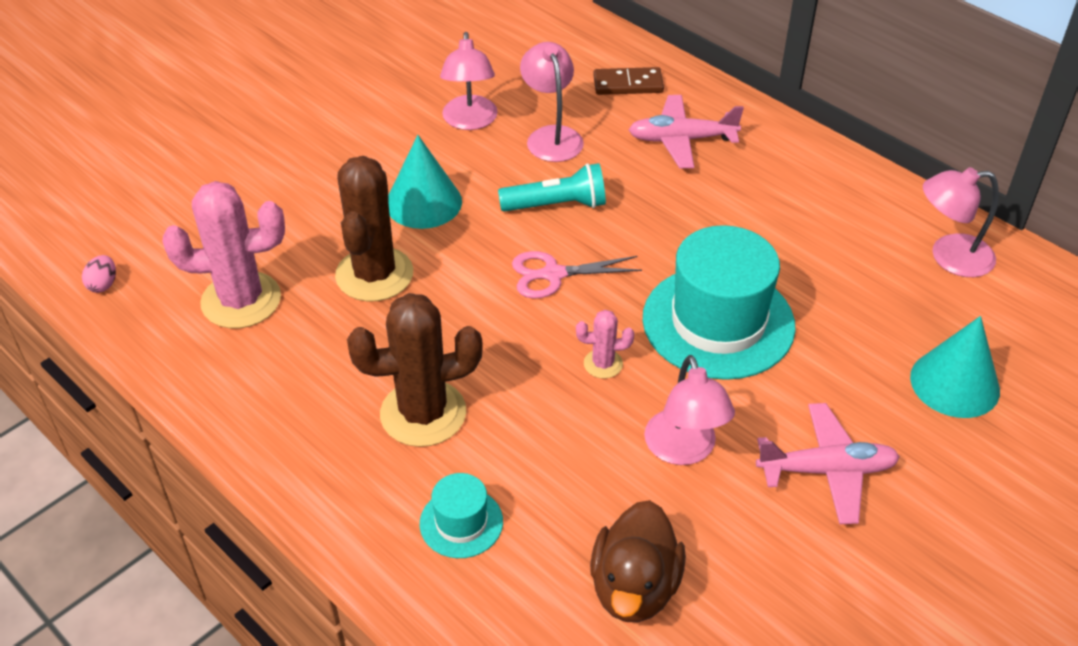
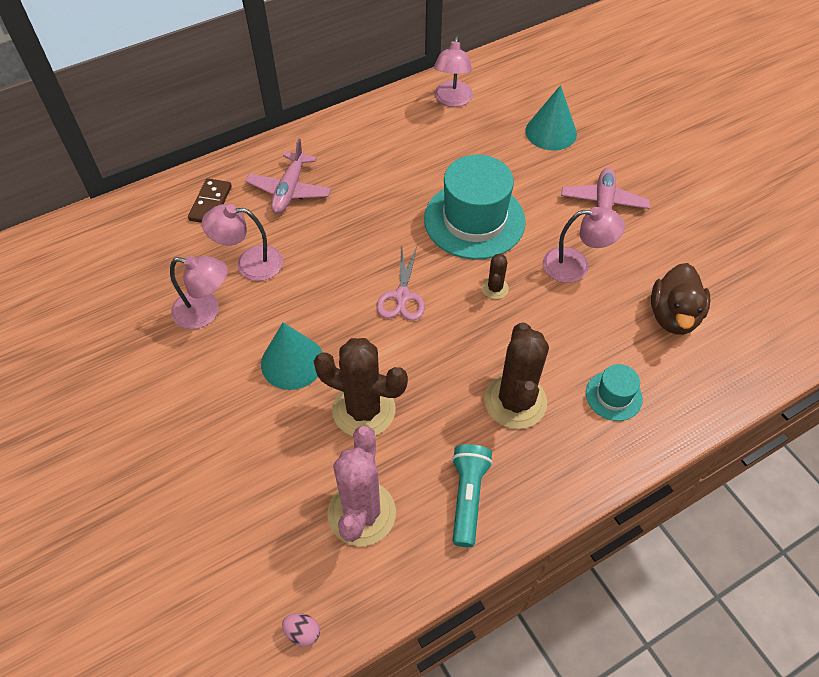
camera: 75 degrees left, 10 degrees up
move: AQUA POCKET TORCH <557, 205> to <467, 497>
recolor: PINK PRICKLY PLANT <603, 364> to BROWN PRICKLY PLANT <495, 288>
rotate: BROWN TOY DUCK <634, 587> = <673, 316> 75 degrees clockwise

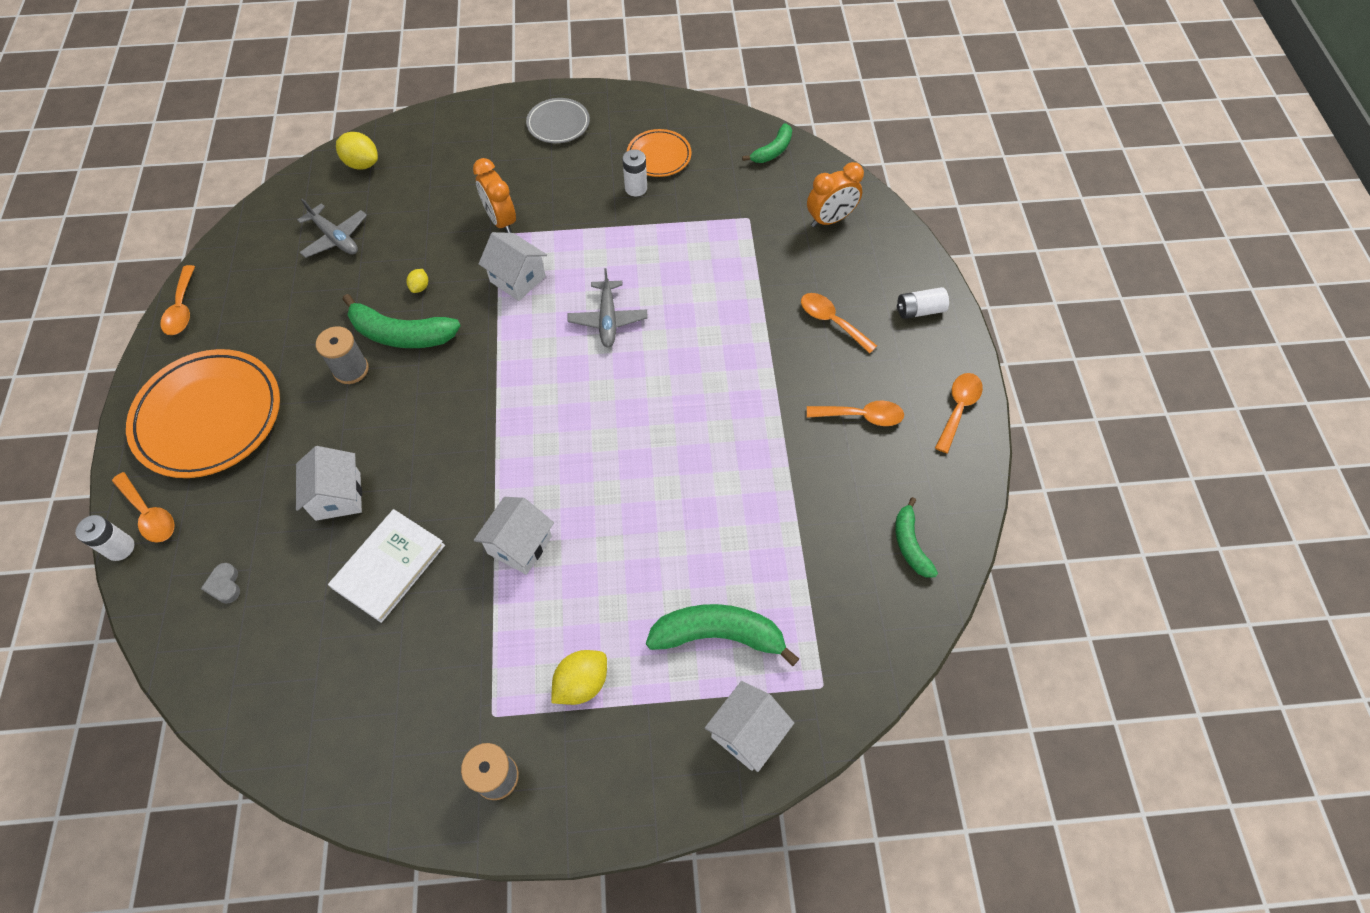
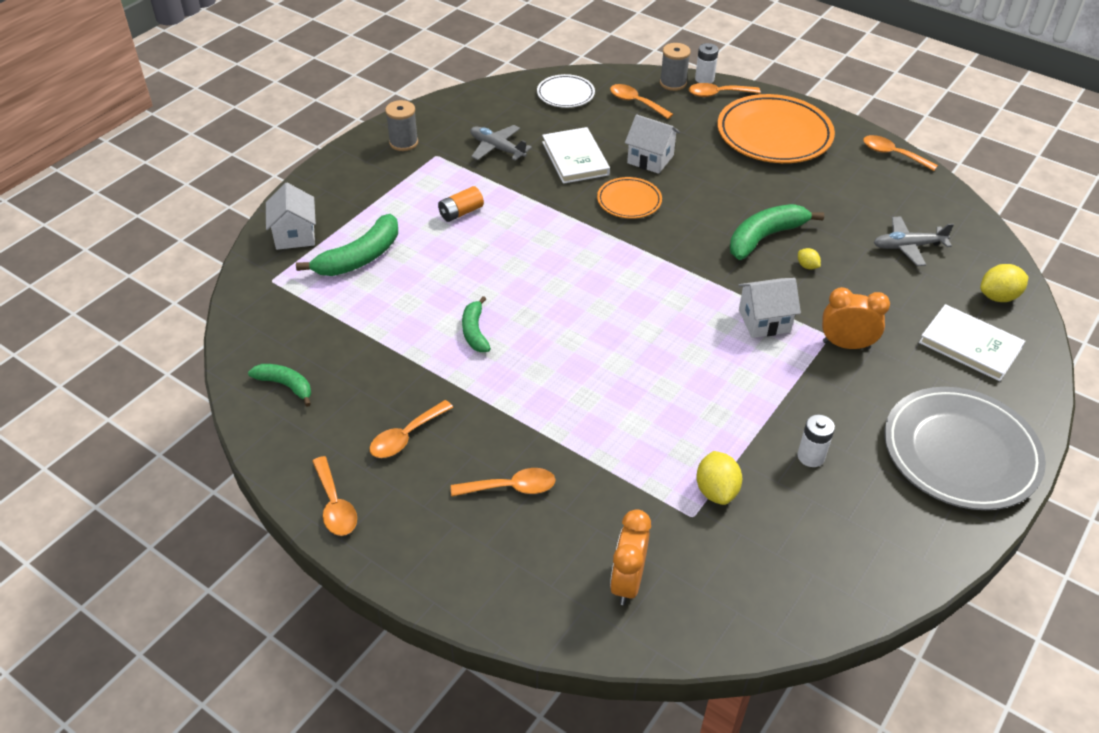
camera: 130 degrees right, 15 degrees down
delete: SNOW-WHITE COTTAGE <520, 545>; SNOW-WHITE BATTERY <919, 310>
insert: BRIGHT ORANGE BATTERY <461, 212>; SNOW-WHITE PLATE <565, 94>; SNOW-WHITE HARDBACK <970, 345>
move: ASH-GREY REEL OF THREAD <351, 369> to <673, 83>; YELLOW CITRUS FRUIT <581, 683> to <716, 490>; ASH-GREY PLANE <608, 319> to <497, 148>; BRIGHT ORANGE PLATE <659, 156> to <629, 201>; LEAF-GREEN BANANA <772, 151> to <475, 331>
replace: ASH-GREY HEART SHAPE <225, 585> to BRIGHT ORANGE SPOON <635, 102>
resize: ASH-GREY PLATE <558, 124> = <960, 453> x1.91

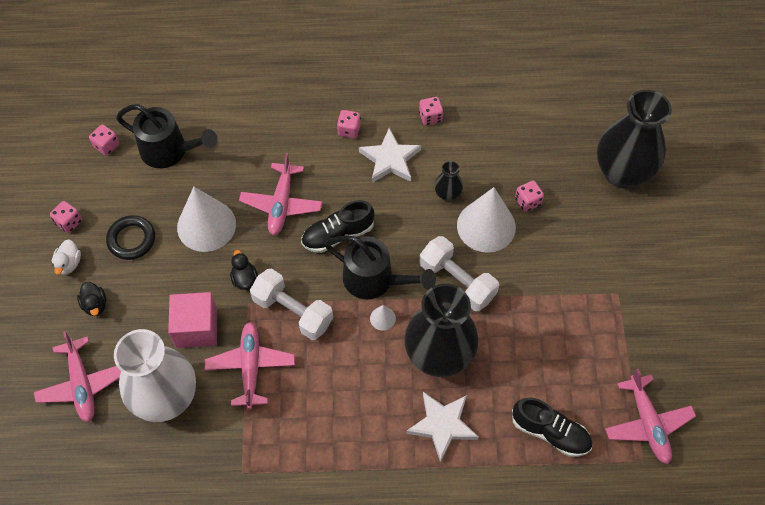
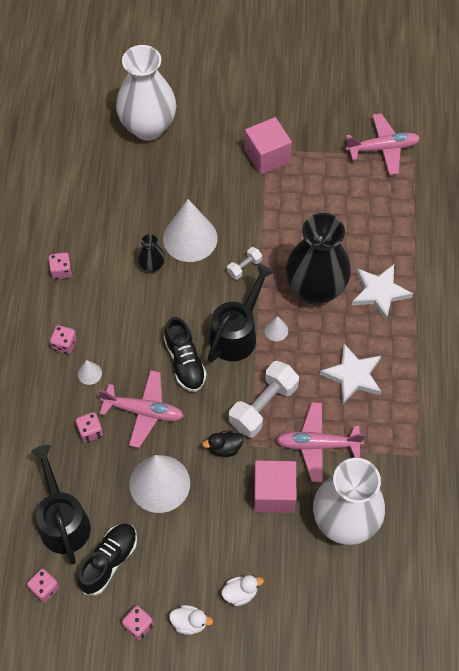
camera: 85 degrees left, 0 degrees up
delete: PINK PLANE <82, 384>; EBONY HOOP <131, 239>
insert: SNOW-WHITE SOLID CONE <89, 373>; PINK CUBE <267, 156>
move: SNOW-WHITE FIVE-POINTED STAR <390, 159> to <353, 376>; EBONY SHOE <550, 432> to <109, 561>; PINK DICE <528, 201> to <90, 431>
recolor: EBONY TOY DUCK <95, 305> to SNOW-WHITE TOY DUCK <240, 593>; EBONY VASE <622, 173> to SNOW-WHITE VASE <148, 127>
rotate: EBONY WATERING POT <170, 151> = <63, 520> 45 degrees counterclockwise
resize: SNOW-WHITE FREE WEIGHT <457, 281> = <244, 267> x0.50

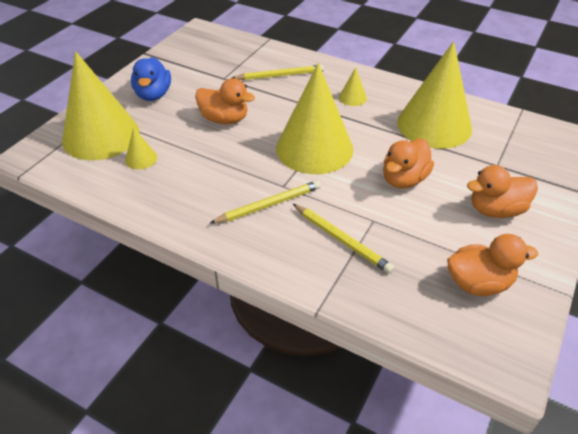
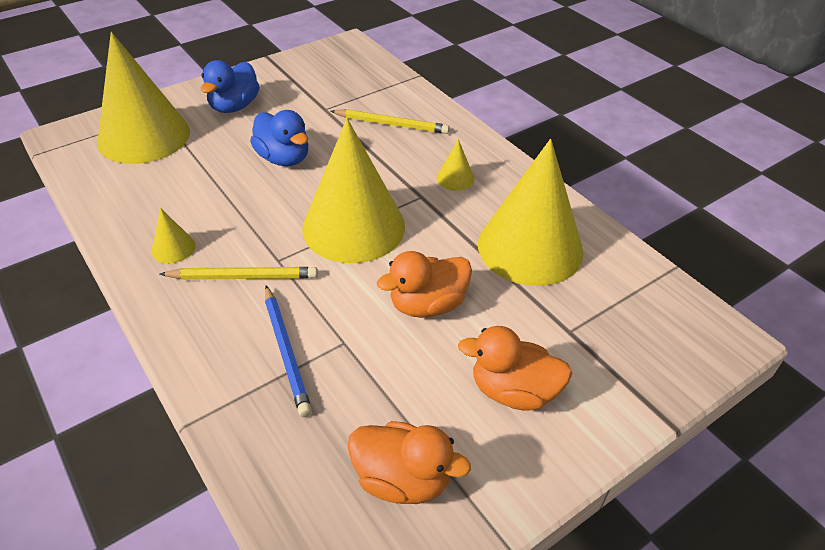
camera: 25 degrees right, 0 degrees up
move: YELLOW SOLID CONE <141, 159> to <173, 248>
recolor: BRIGHT ORANGE TOY DUCK <224, 119> to COBALT TOY DUCK <284, 158>; YELLOW PENCIL <341, 240> to COBALT PENCIL <286, 351>

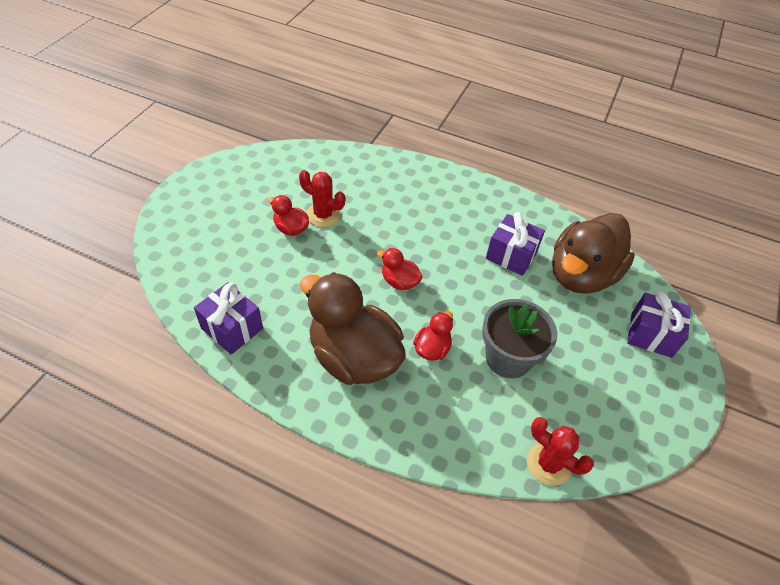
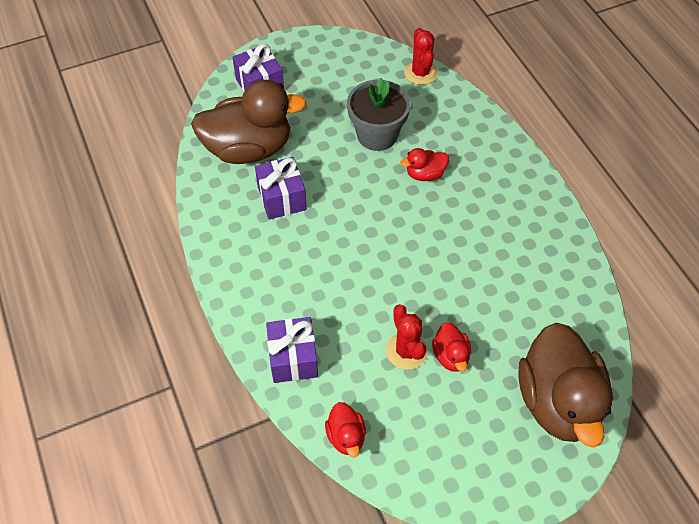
camera: 135 degrees left, 5 degrees up
move: ROYAL PURPLE GIFT <232, 328> to <293, 358>; BROWN TOY DUCK <353, 357> to <558, 402>; SCARLET TOY DUCK <399, 281> to <346, 437>

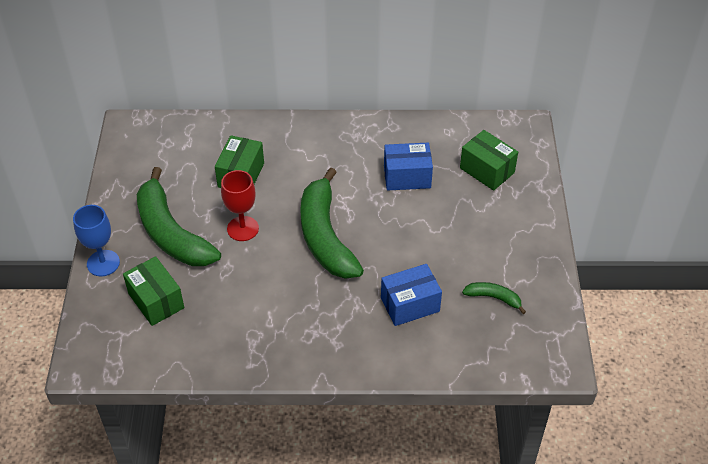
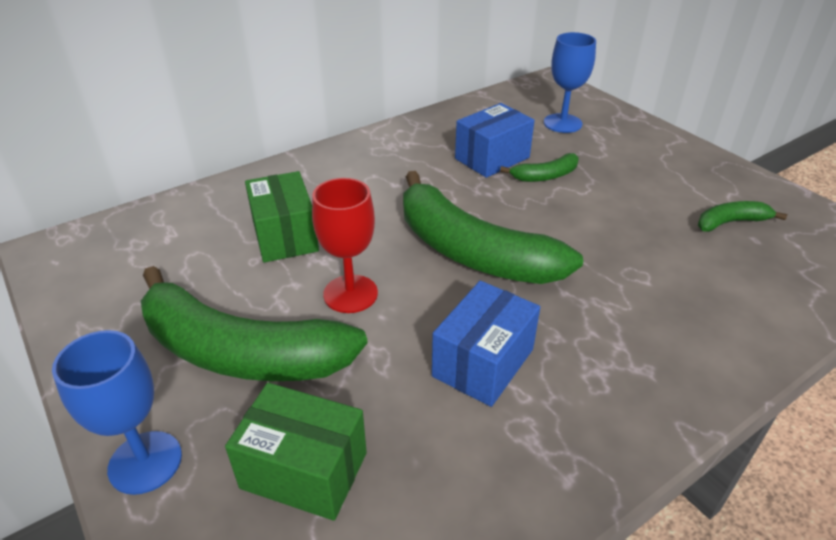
camera: 35 degrees left, 10 degrees down
insert: LEAF-GREEN BANANA <545, 176>
move: COBALT PARCEL <410, 304> to <483, 362>
replace: LEAF-GREEN PARCEL <487, 170> to COBALT CHALICE <562, 123>

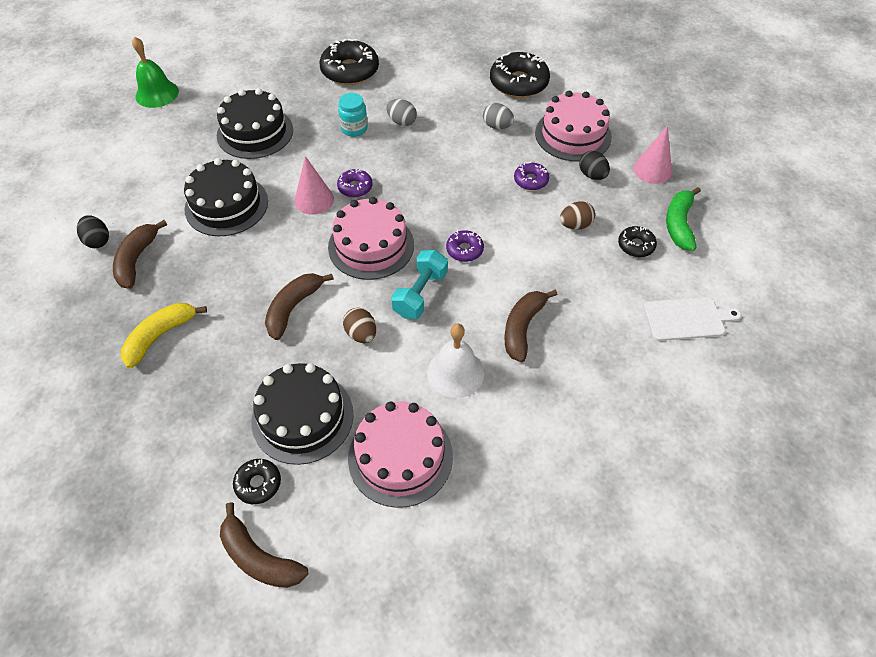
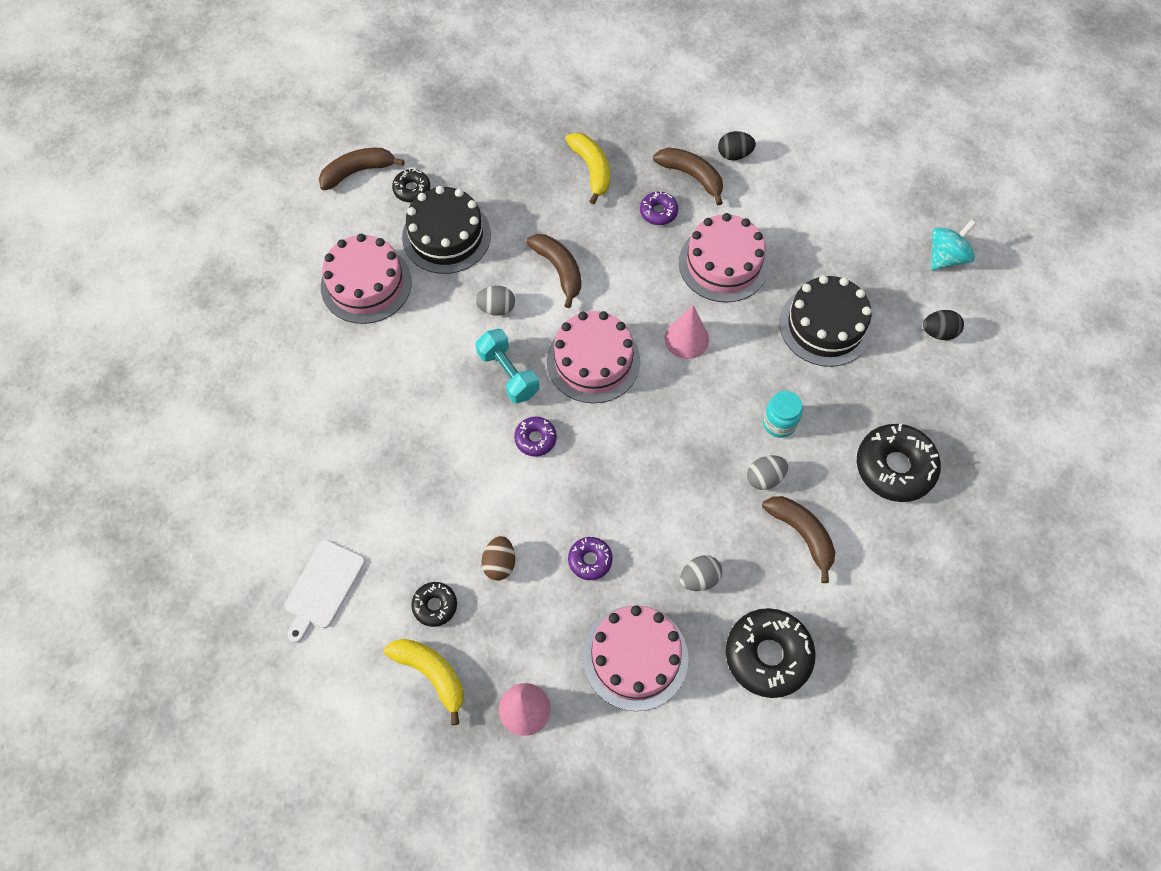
camera: 120 degrees right, 10 degrees up
delete: SNOW-WHITE SCHOOL BELL <455, 372>
move: ROYAL PURPLE DONUT <355, 187> to <658, 212>; BROWN BANANA <522, 328> to <801, 534>; EBONY TOY EGG <592, 175> to <938, 332>
replace: LEAF-GREEN SCHOOL BELL <157, 94> to AQUA SPINNING TOP <946, 257>
recolor: EBONY GATEAU <226, 205> to PINK GATEAU <723, 263>; BROWN TOY EGG <361, 334> to ASH-GREY TOY EGG <496, 308>; LEAF-GREEN BANANA <679, 224> to YELLOW BANANA <431, 674>

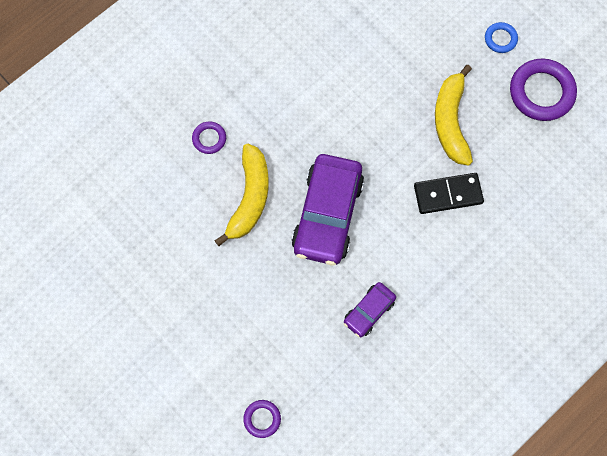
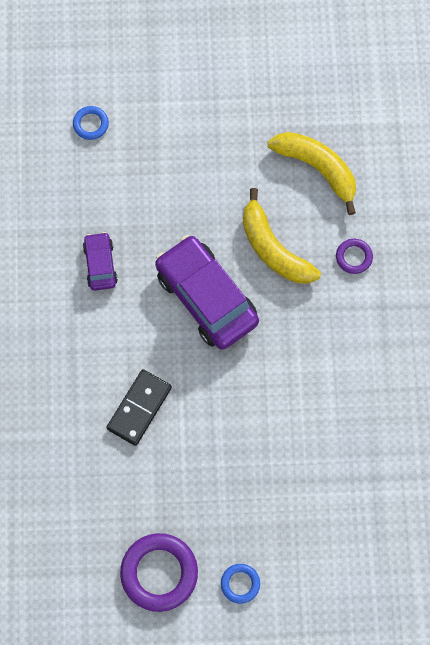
camera: 130 degrees right, 0 degrees up
move: YELLOW BANANA <451, 121> to <317, 168>
recolor: ROYAL PURPLE HOOP <262, 419> to COBALT HOOP <91, 124>

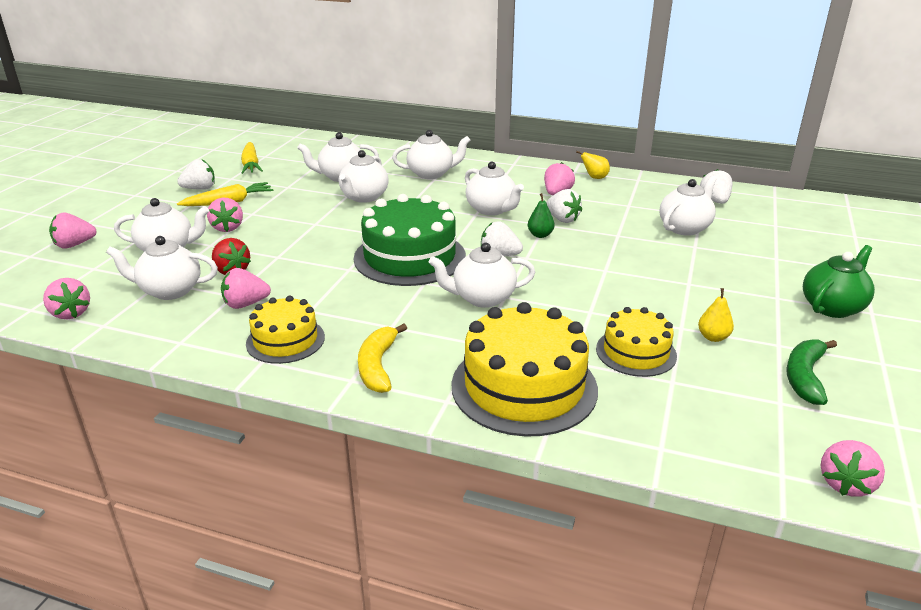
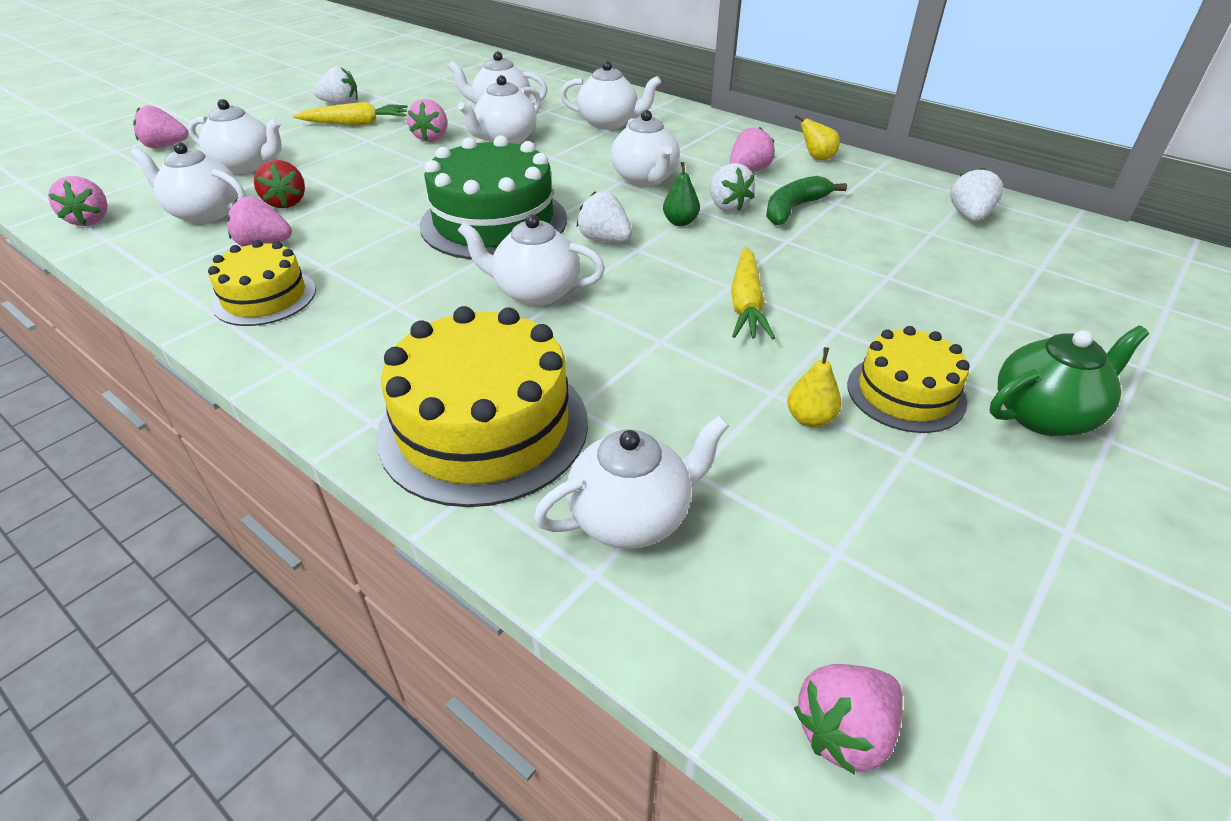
camera: 20 degrees right, 10 degrees up
delete: YELLOW BANANA <378, 366>
move: PINK STRAWBERRY <227, 228> to <432, 138>; YELLOW ROOT VEGETABLE <251, 164> to <746, 304>; YELLOW GATEAU <636, 352> to <905, 393>; SNOW-WHITE CHINA TEAPOT <685, 228> to <632, 517>; LEAF-GREEN BANANA <804, 377> to <794, 209>

